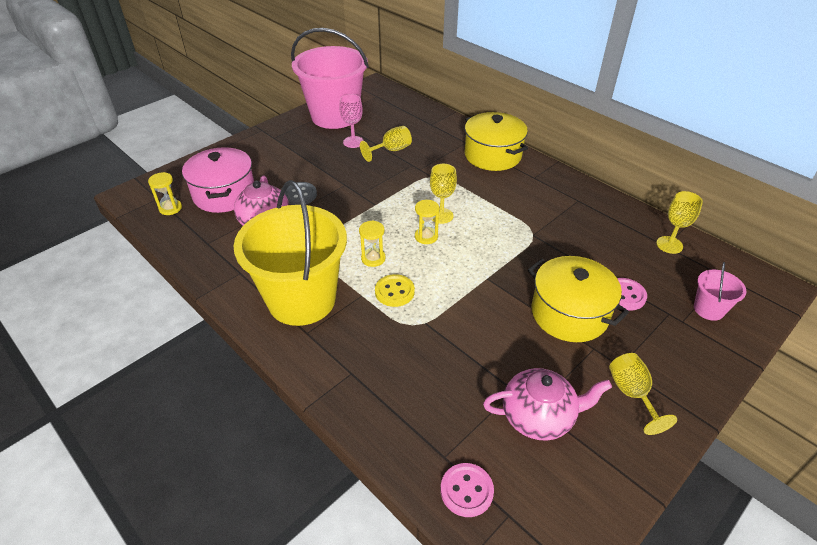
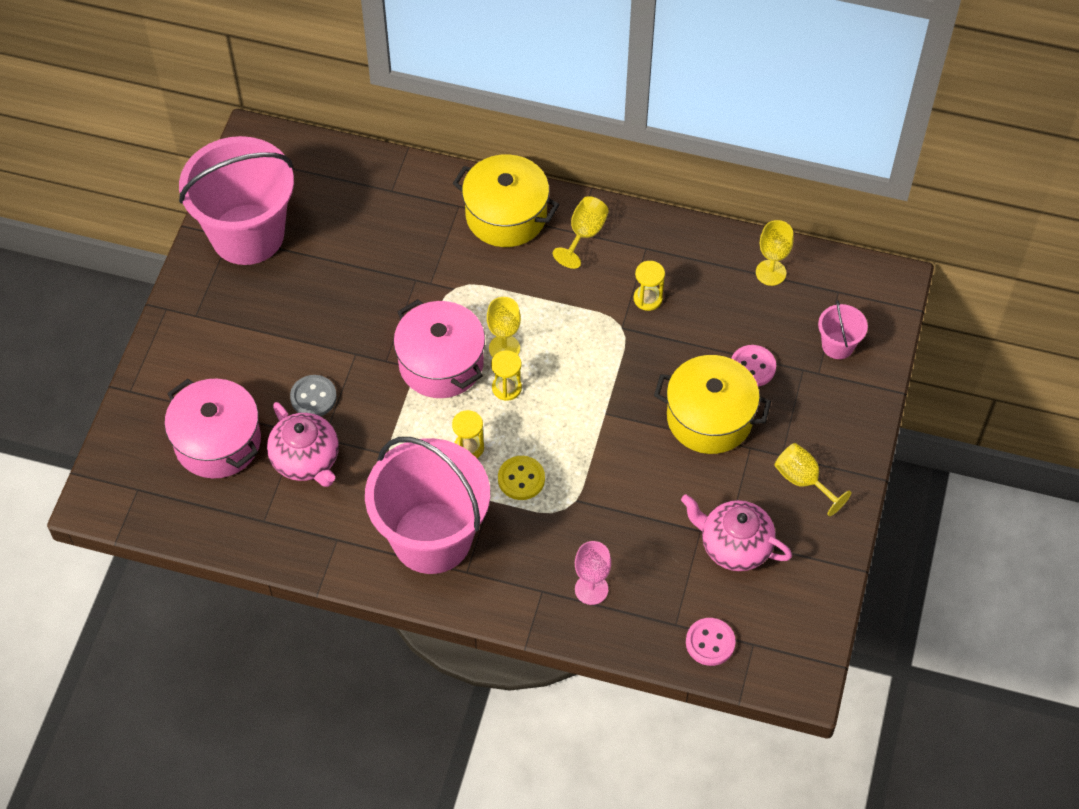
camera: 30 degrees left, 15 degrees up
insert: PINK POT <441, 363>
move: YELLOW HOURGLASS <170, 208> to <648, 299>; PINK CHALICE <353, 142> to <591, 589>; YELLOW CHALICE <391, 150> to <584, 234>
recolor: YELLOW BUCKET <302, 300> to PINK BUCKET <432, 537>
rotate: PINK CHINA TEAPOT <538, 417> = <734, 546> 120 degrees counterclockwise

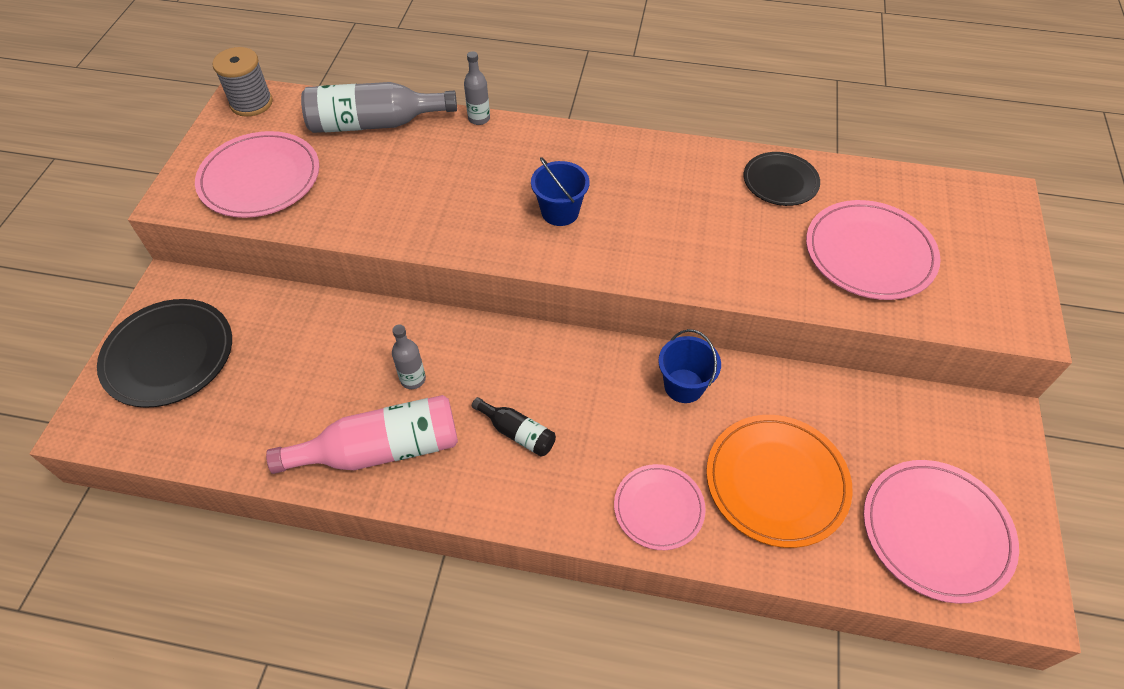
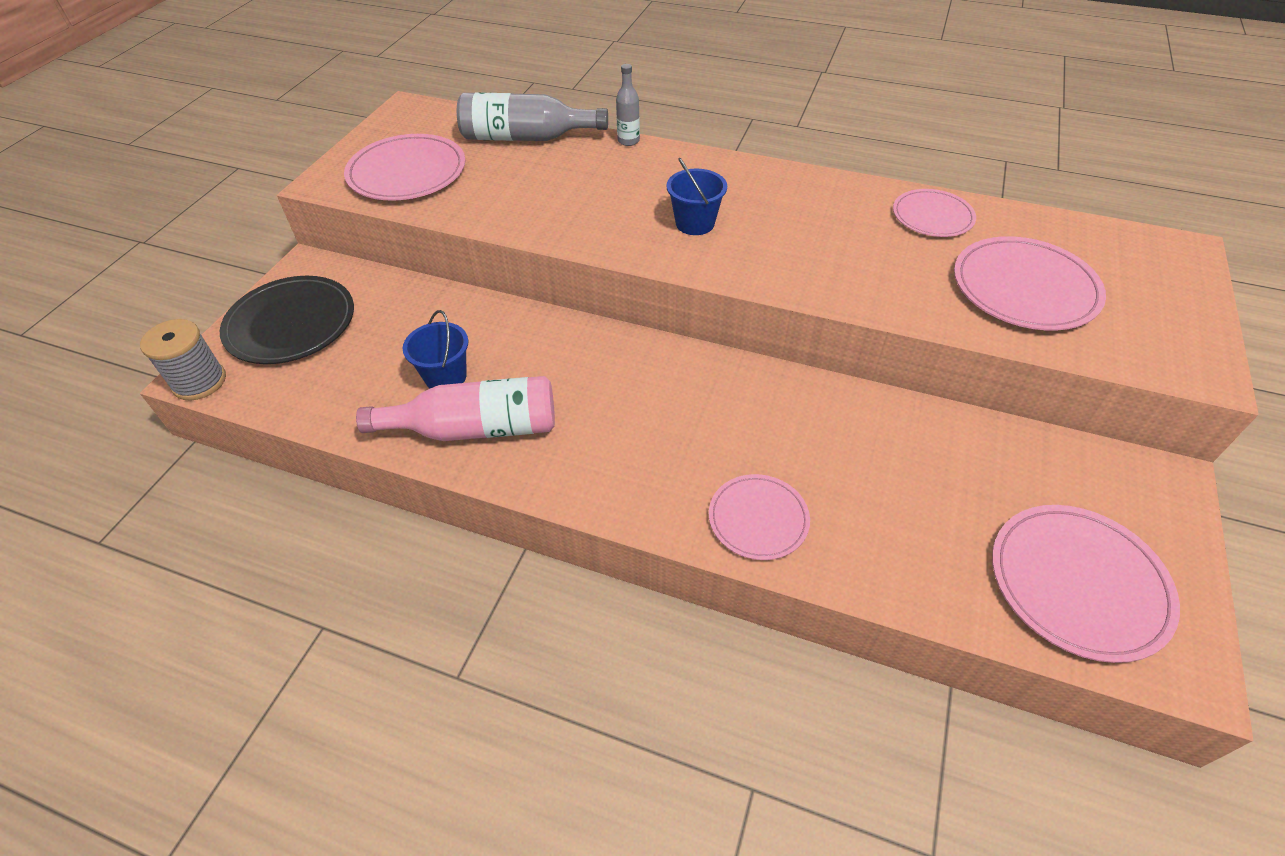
camera: 10 degrees right, 5 degrees down
delete: ASH-GREY DRINK BOTTLE <413, 379>; EBONY DRINK BOTTLE <517, 433>; BRIGHT ORANGE PLATE <776, 482>
move: ASH-GREY REEL OF THREAD <251, 103> to <199, 382>; COBALT BUCKET <684, 386> to <445, 377>
recolor: EBONY PLATE <780, 181> to PINK PLATE <932, 216>

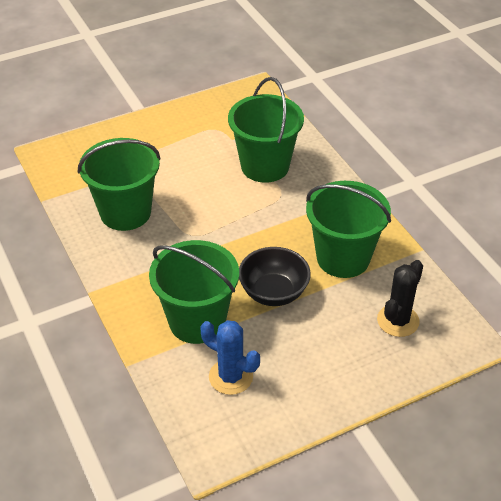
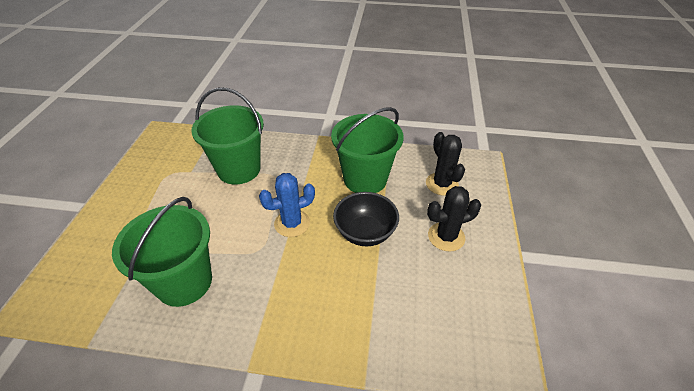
camera: 55 degrees left, 0 degrees up
delete: LEAF-GREEN BUCKET <197, 321>
insert: EBONY PRICKLY PLANT <446, 237>
move: COBALT PRICKLY PLANT <231, 377> to <292, 223>

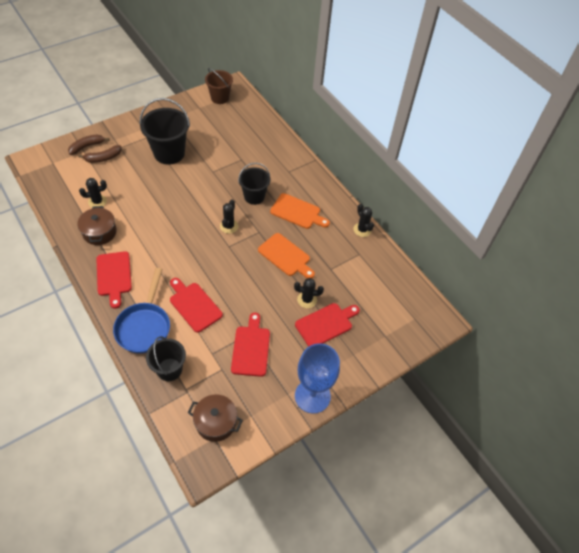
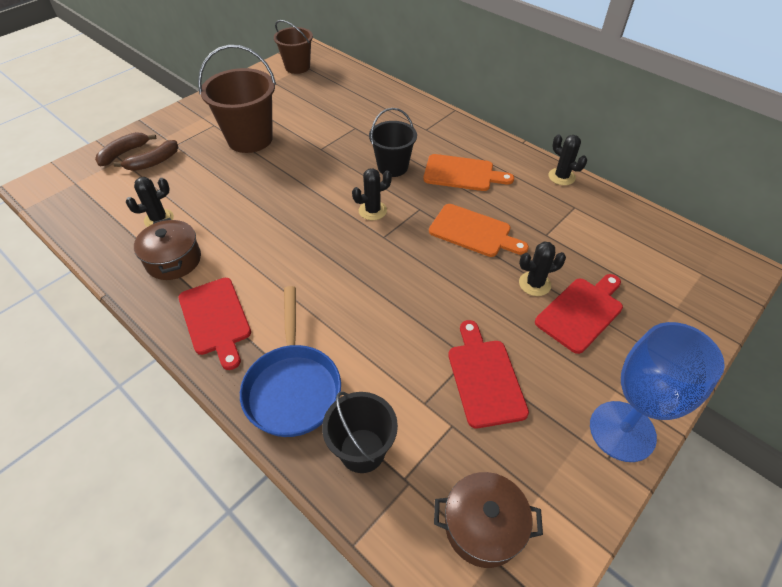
camera: 10 degrees left, 5 degrees down
delete: SCARLET CUTTING BOARD <194, 305>
recolor: EBONY BUCKET <169, 153> to BROWN BUCKET <250, 139>
rotate: EBONY PRICKLY PLANT <229, 226> = <372, 211> 60 degrees clockwise

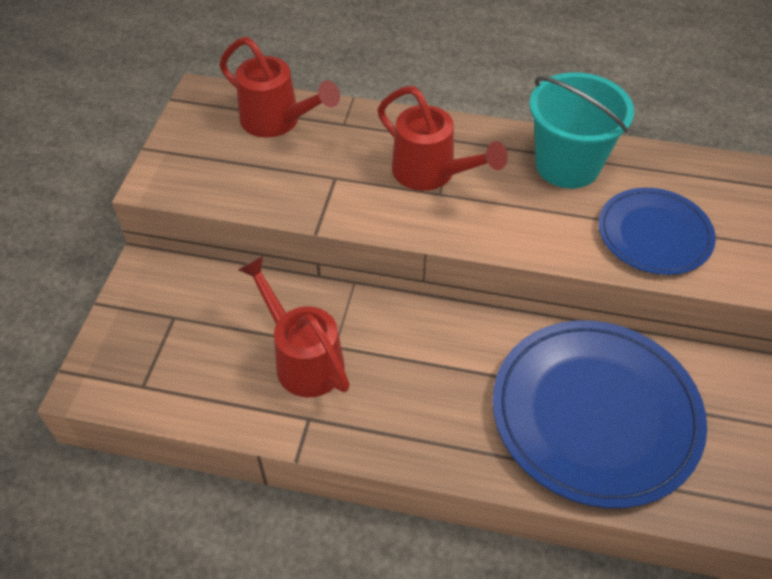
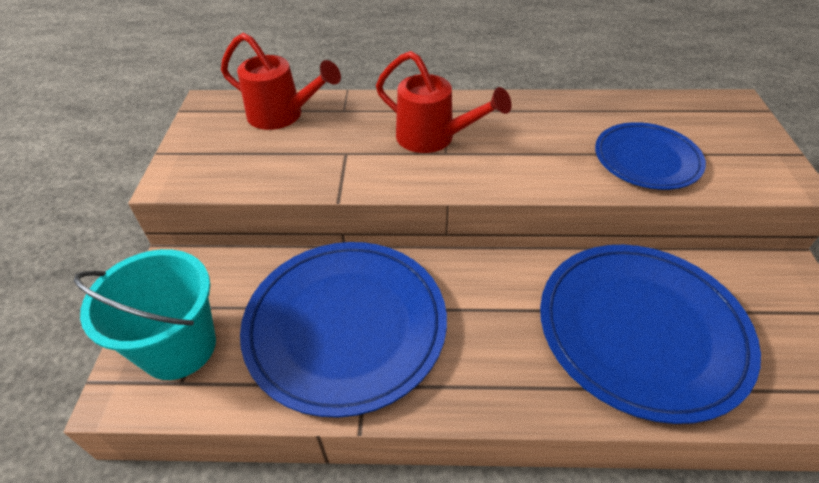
camera: 10 degrees left, 5 degrees down
move: AQUA BUCKET <567, 165> to <179, 347>
replace: SCARLET WATERING POT <303, 359> to COBALT PLATE <345, 326>

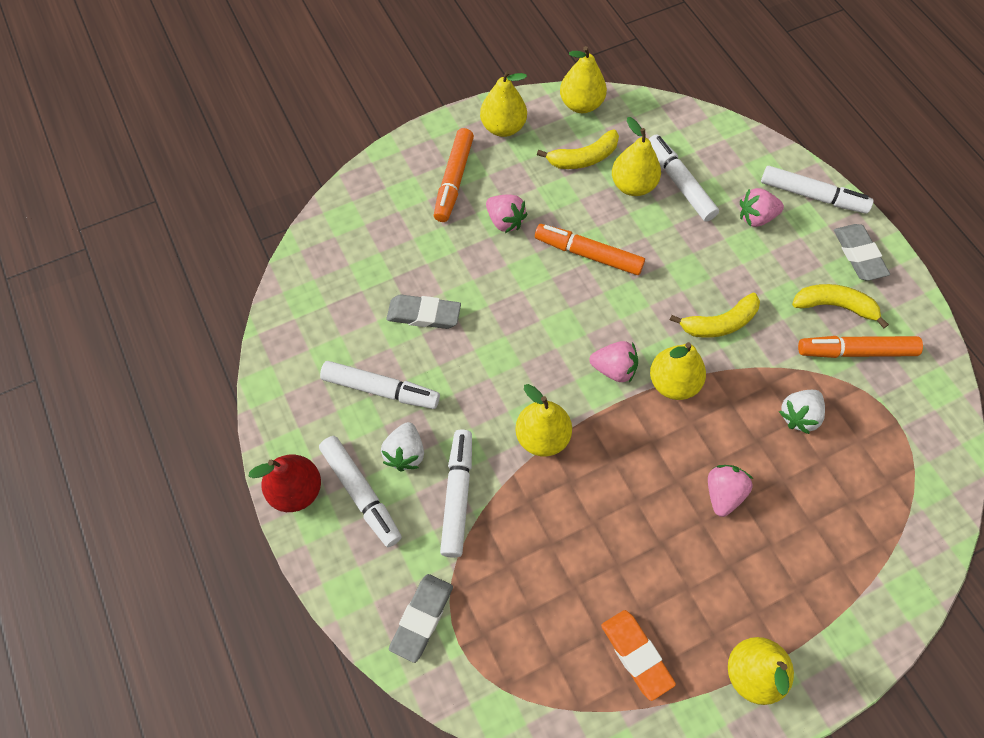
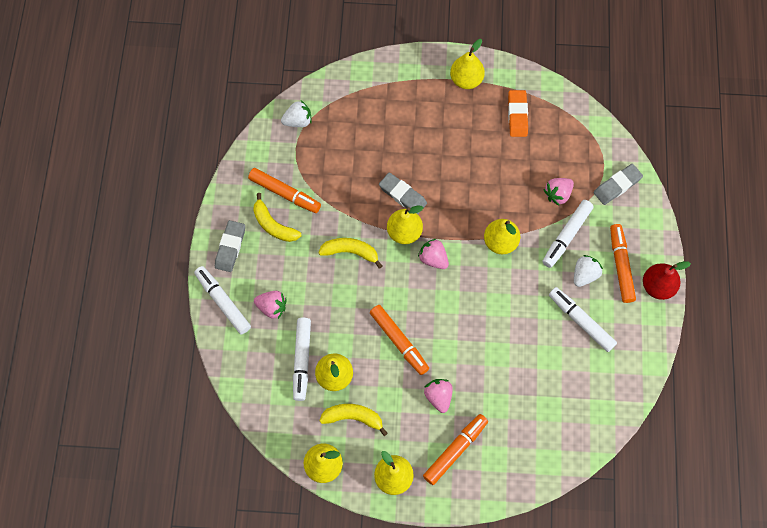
camera: 150 degrees left, 5 degrees up
move: ASH-GREY PENCIL ERASER <424, 315> to <402, 195>; PINK STRAWBERRY <723, 494> to <558, 194>; SNOW-WHITE STRAWBERRY <799, 416> to <298, 121>
recolor: SNOW-WHITE MARKER PEN <361, 493> to BRIGHT ORANGE MARKER PEN <620, 265>

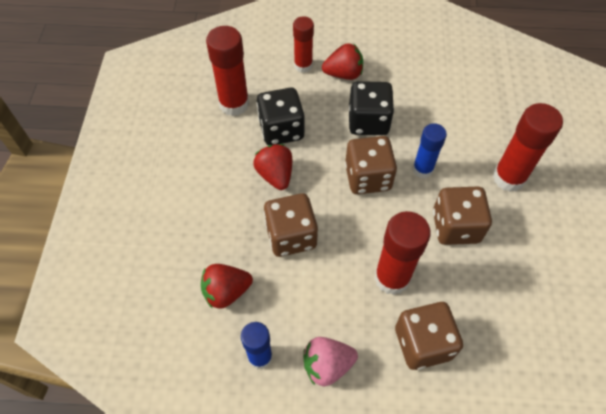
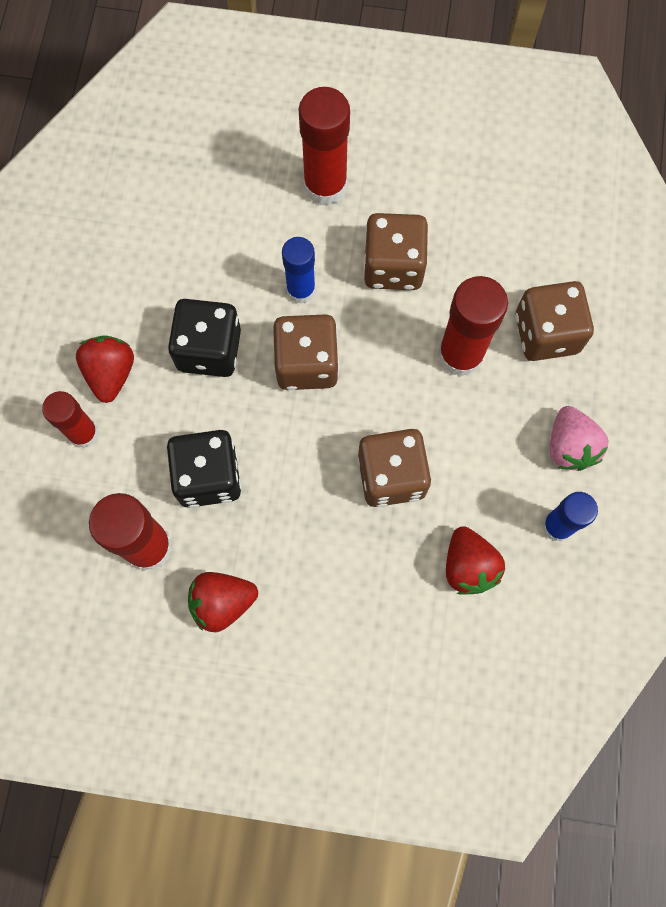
camera: 85 degrees left, 15 degrees up
move: SCARLET STRAWBERRY <275, 175> to <222, 602>

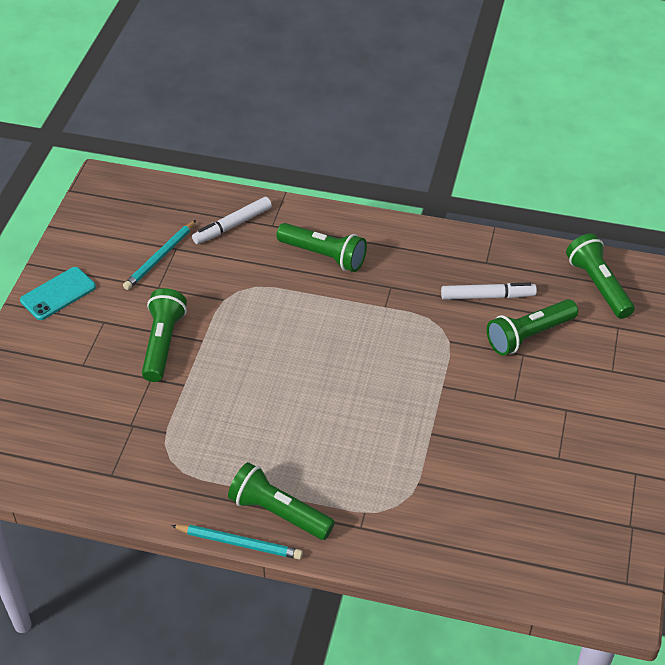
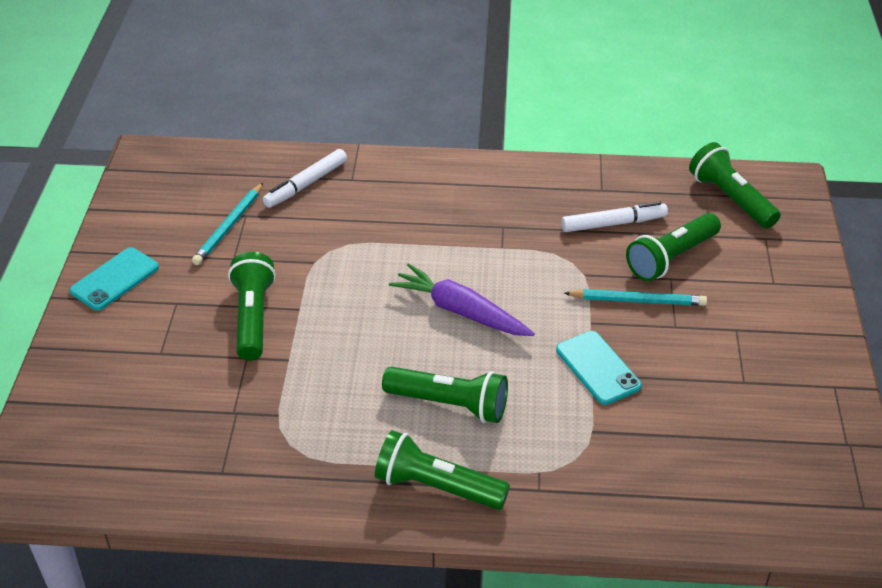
camera: 10 degrees left, 5 degrees down
insert: ROYAL PURPLE ROOT VEGETABLE <460, 311>; AQUA MOBILE PHONE <598, 368>
move: AQUA PENCIL <239, 543> to <637, 301>; LEAF-GREEN POCKET TORCH <323, 256> to <449, 404>

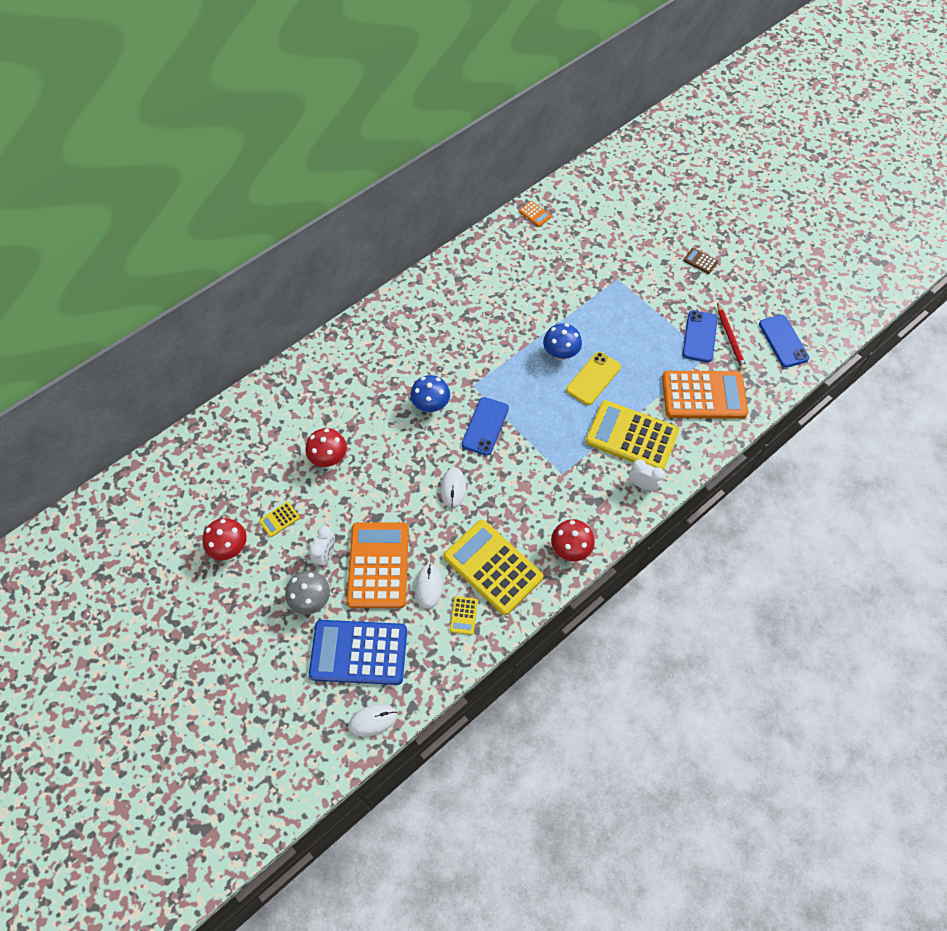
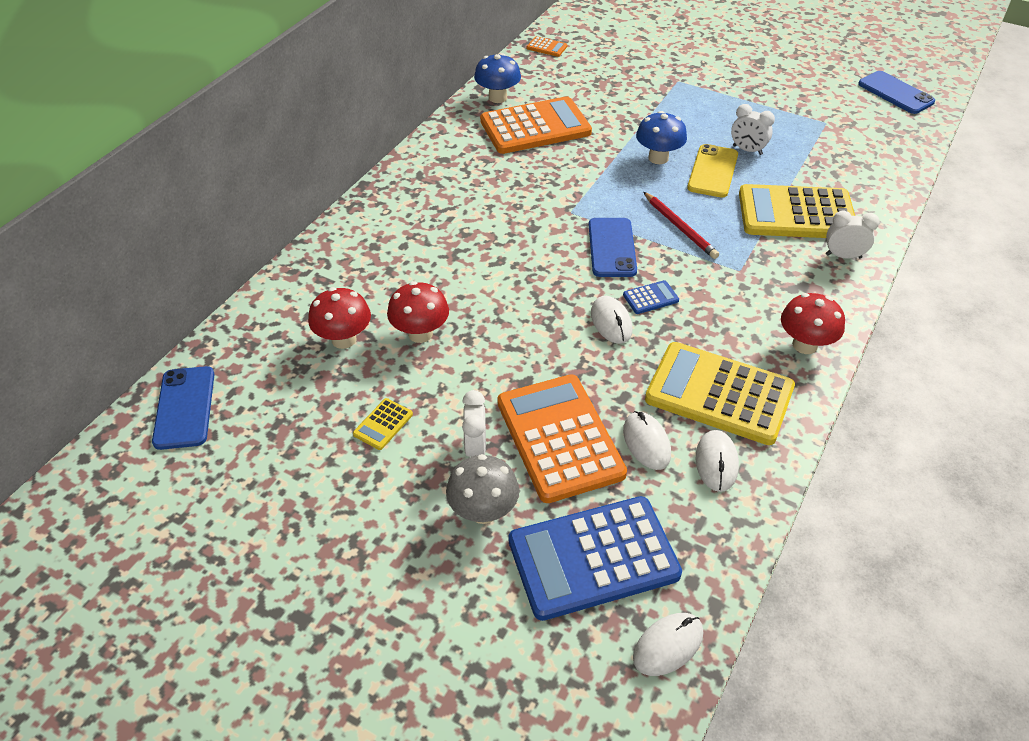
camera: 20 degrees left, 15 degrees down
delete: BROWN ADDING MACHINE <700, 261>
insert: COBALT ADDING MACHINE <650, 298>; SNOW-WHITE BEDSIDE CLOCK <747, 150>
move: SCARLET FUNGUS <230, 547> to <344, 339>; COBALT FUNGUS <431, 405> to <497, 97>; BRIGHT ORANGE ADDING MACHINE <703, 395> to <535, 127>; COBALT MOBILE PHONE <699, 336> to <184, 407>; SCARLET PENCIL <730, 338> to <679, 227>
replace: YELLOW ADDING MACHINE <463, 615> to SNOW-WHITE MOUSE <716, 462>

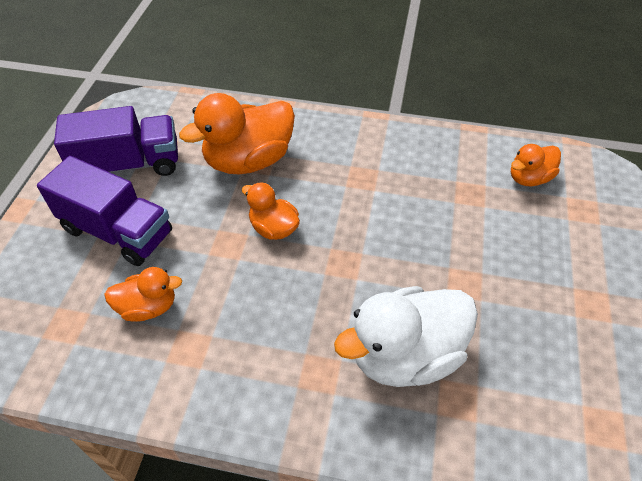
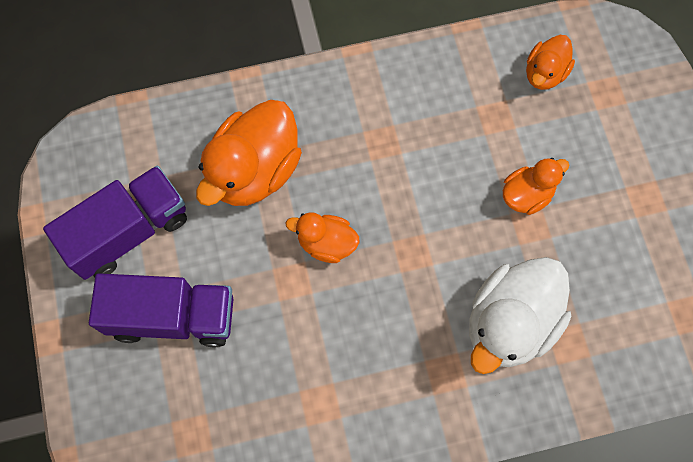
camera: 25 degrees left, 20 degrees up
move: BRIGHT ORANGE TOY DUCK <148, 307> to <526, 195>

